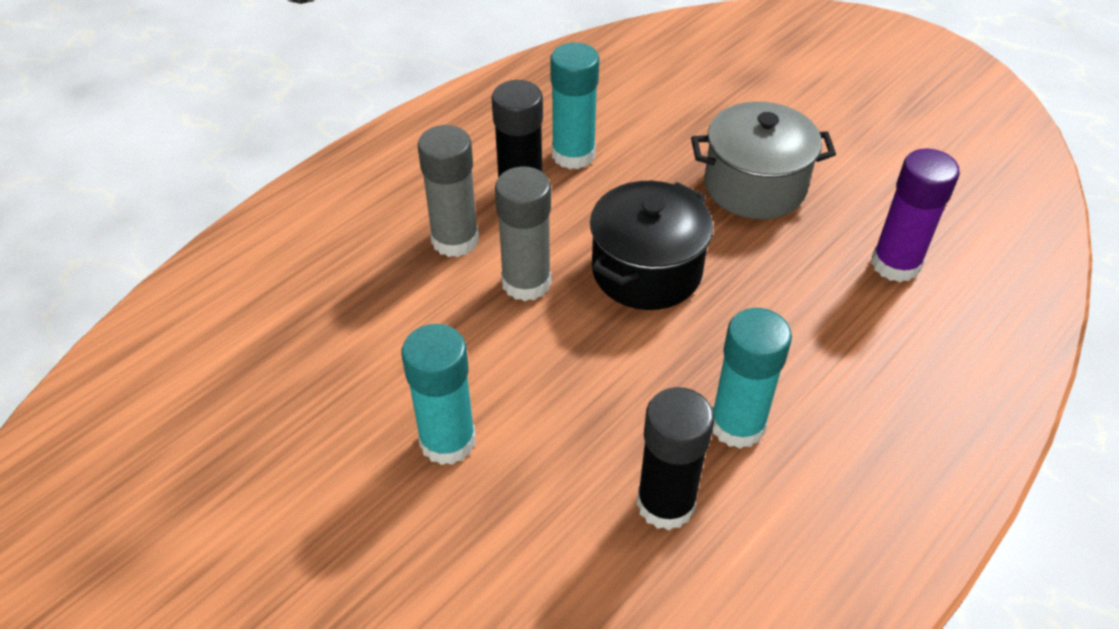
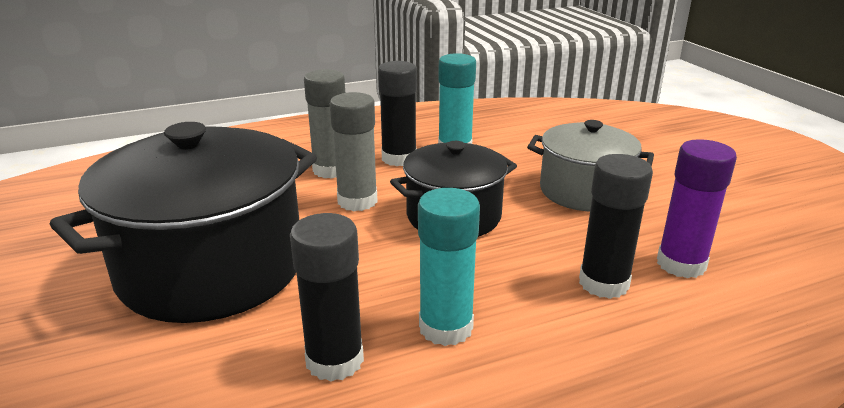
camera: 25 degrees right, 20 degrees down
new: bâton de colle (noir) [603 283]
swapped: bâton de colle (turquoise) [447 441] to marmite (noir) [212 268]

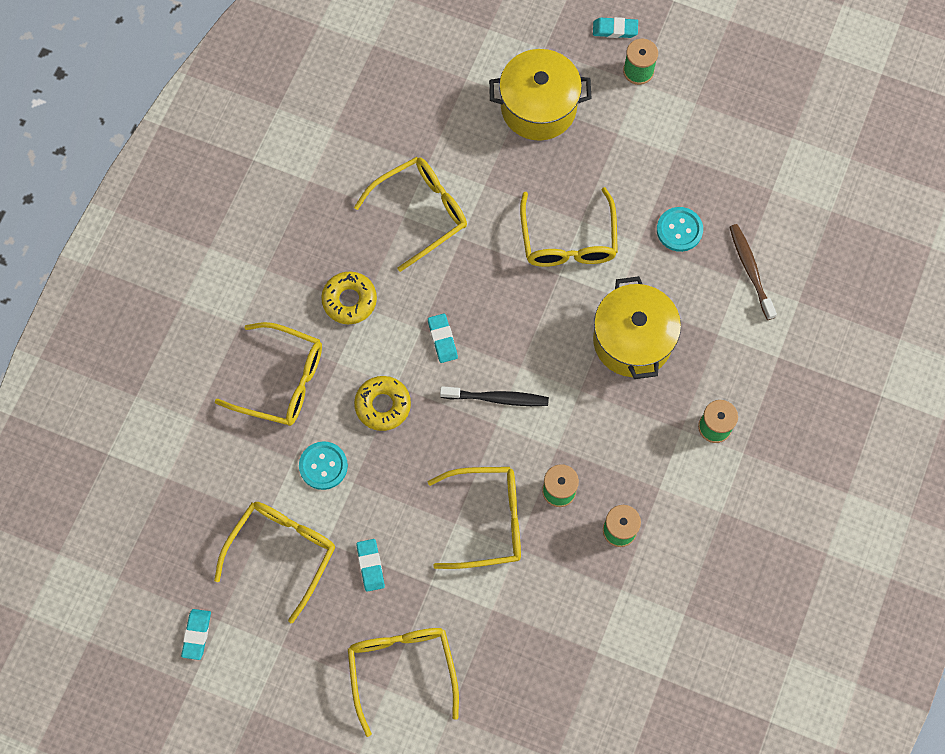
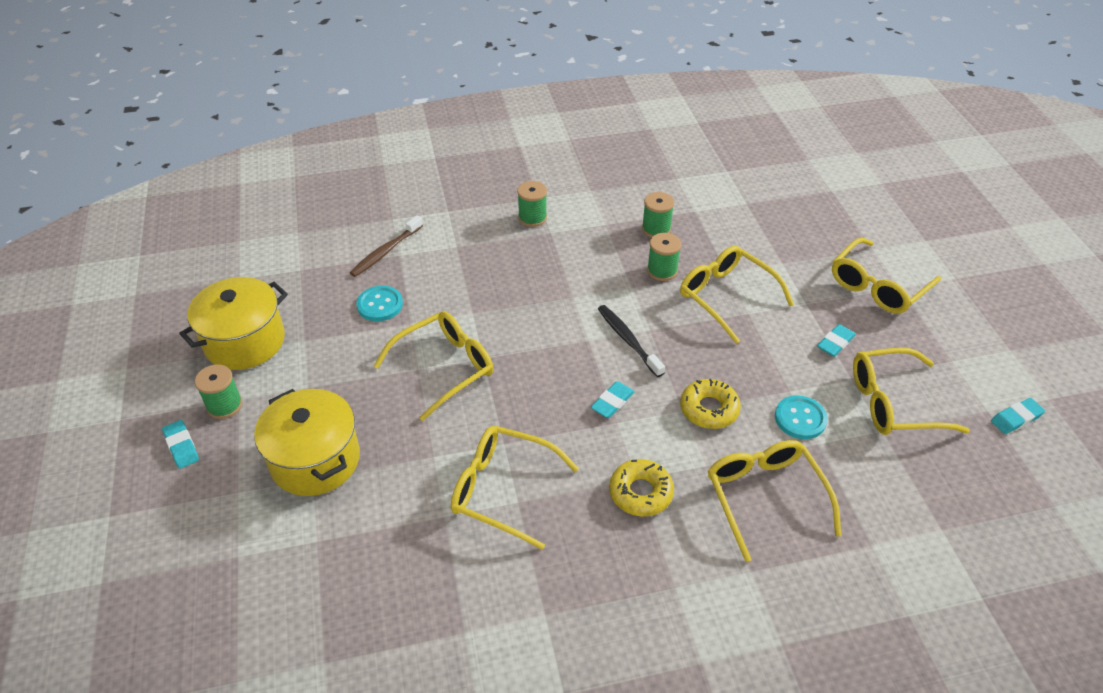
camera: 125 degrees left, 25 degrees down
shifted: marmite (jaune) [632 340] to [245 341]

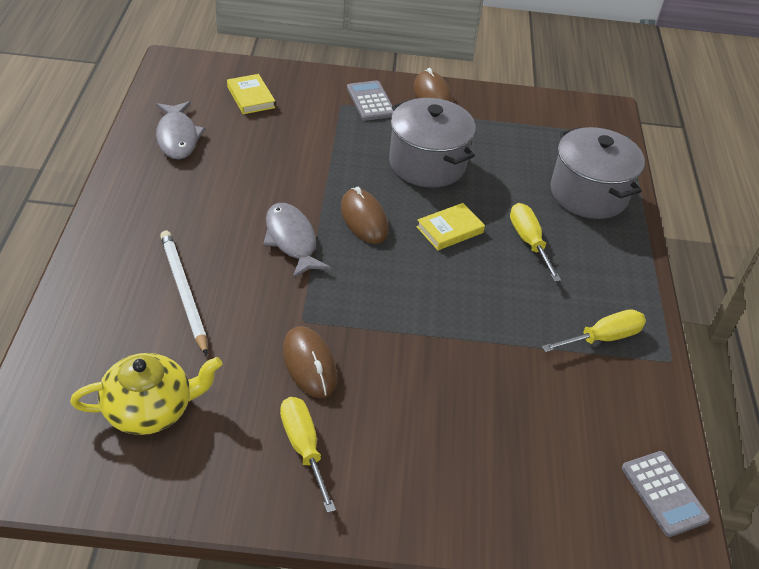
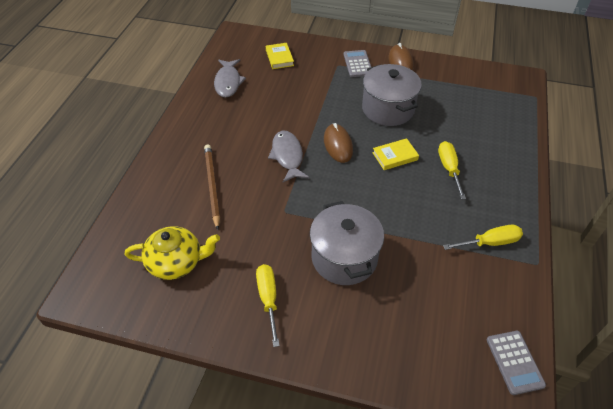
camera: 15 degrees right, 5 degrees up
gone: souris (marron) [309 364]
shifted: marmite (gris) [588 194] to [344 258]
repainted: crayon (blanc) [183 292] to crayon (marron) [212 186]

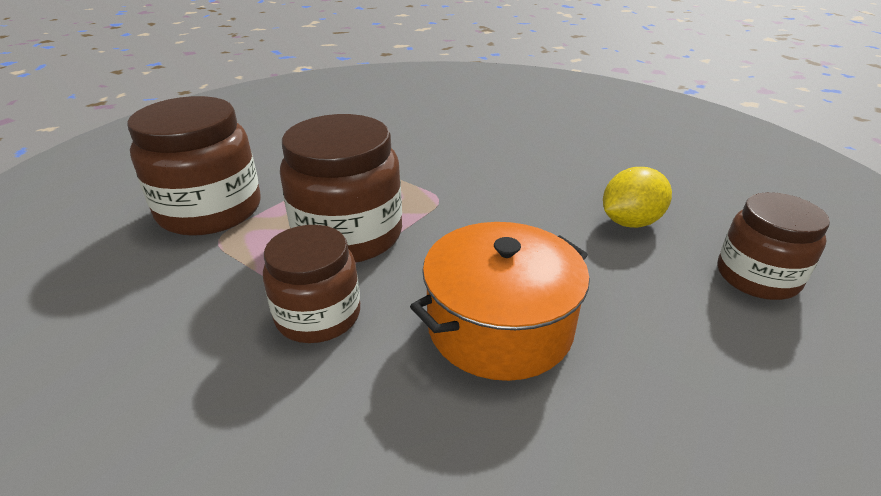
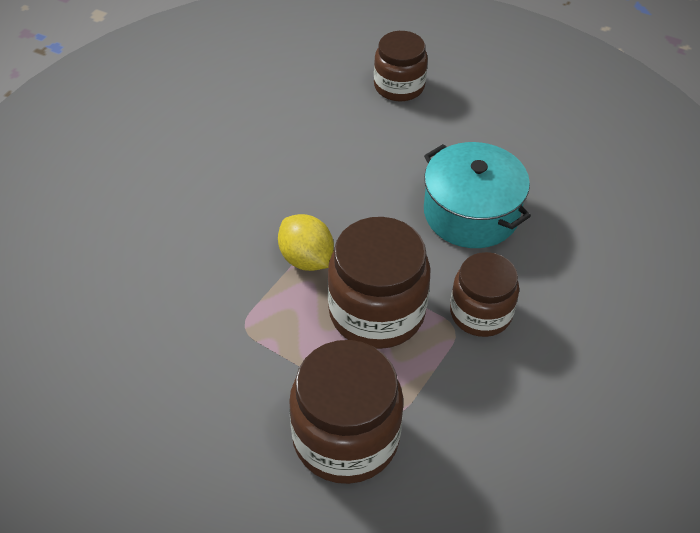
camera: 95 degrees left, 15 degrees up
shifted: citron (jaune) [630 222] to [306 259]
repainted: marmite (orange) [499 326] to marmite (turquoise) [471 213]

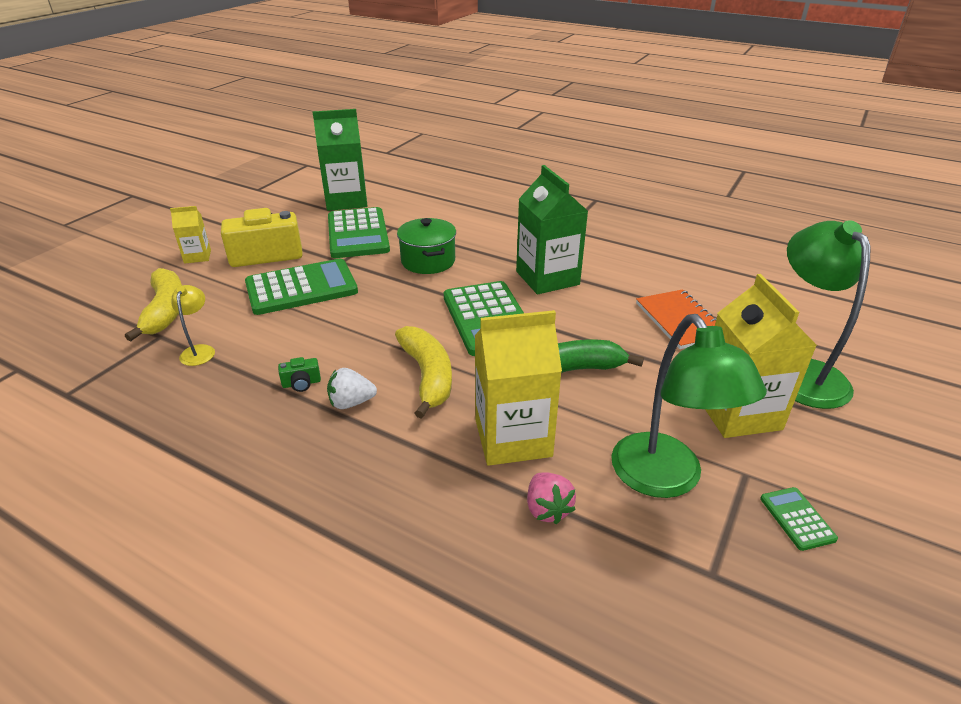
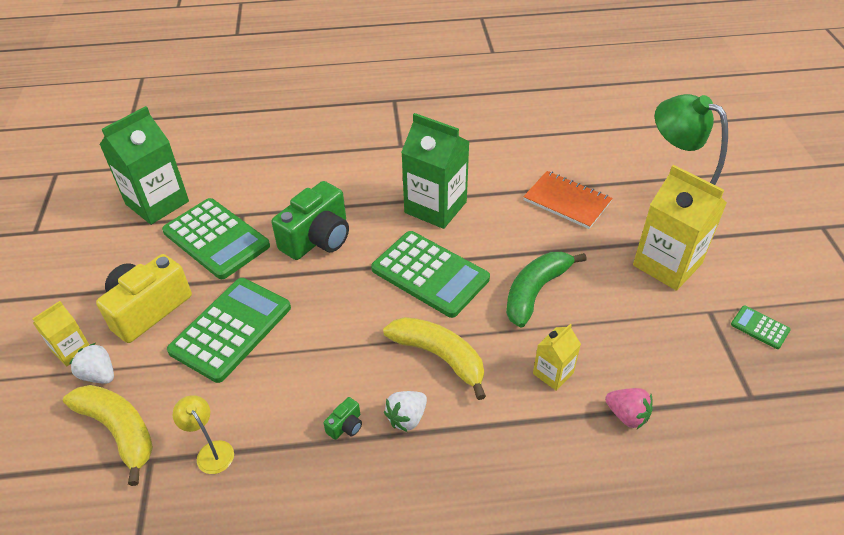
camera: 35 degrees left, 10 degrees up
gone: lampe (vert) [665 479]
new: fraise (blanc) [99 375]
swapped: marmite (vert) [428 261] to appareil photo (vert) [318 238]
scaled: brique de lait (jaune) [513 438] = [553 373] x0.52

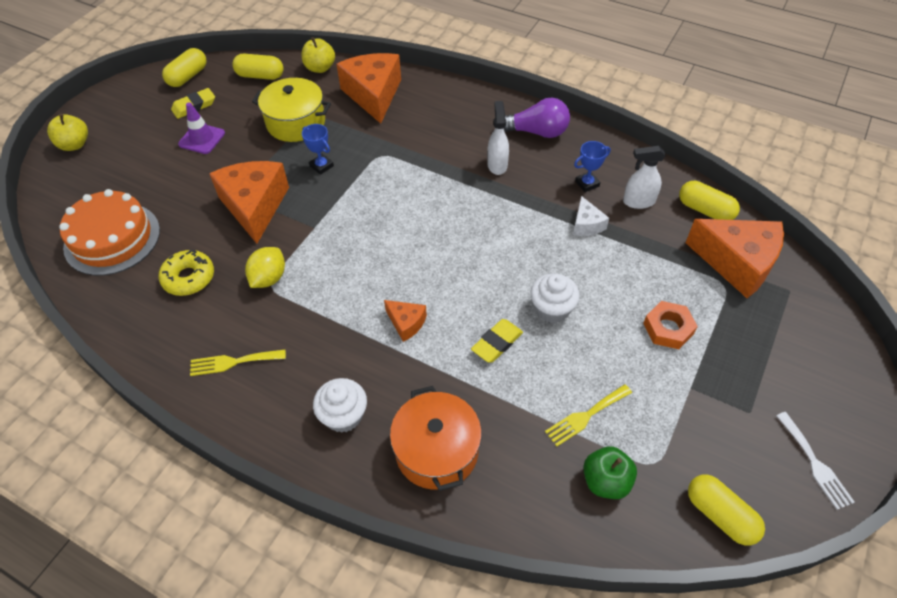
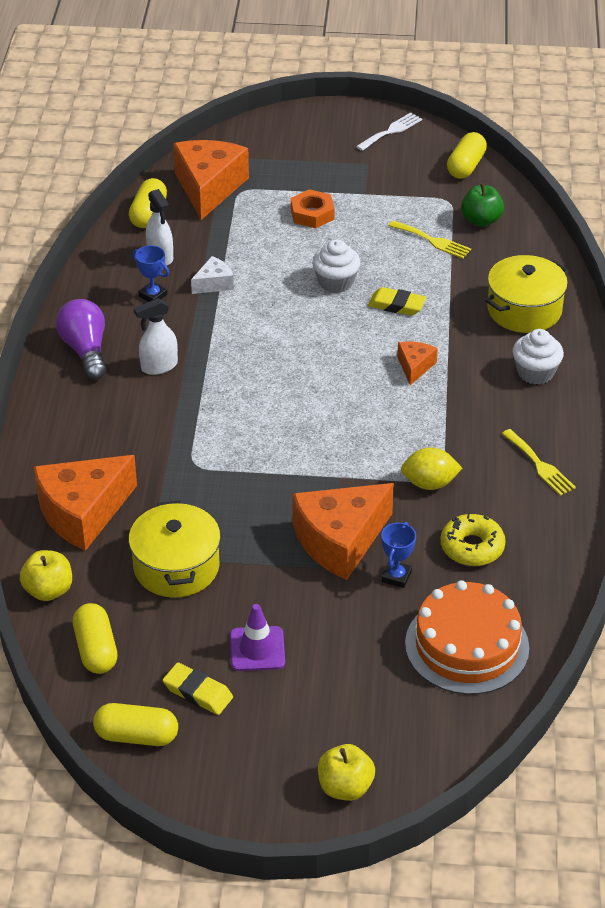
camera: 115 degrees left, 10 degrees down
shifted: trophée (bleu) [321 166] to [396 576]
repainted: marmite (orange) [436 451] to marmite (jaune) [524 310]

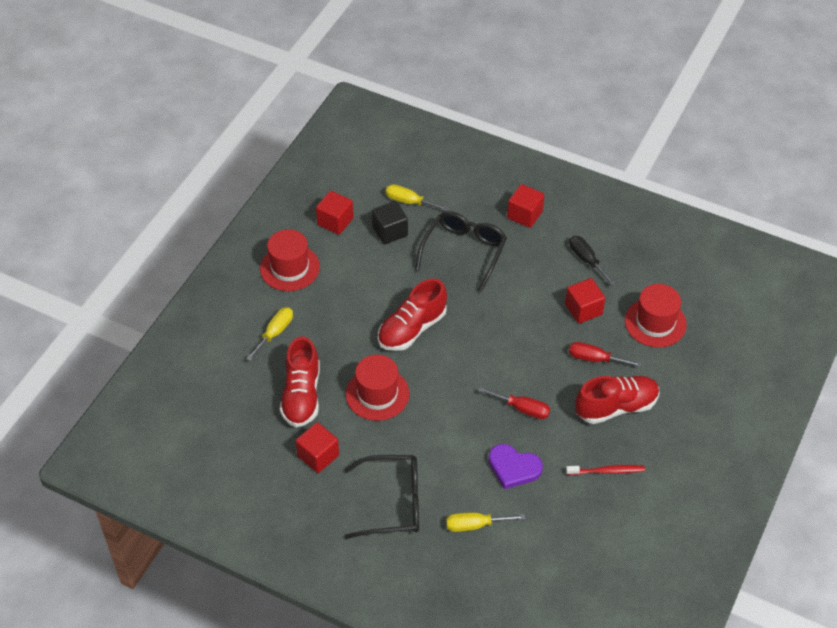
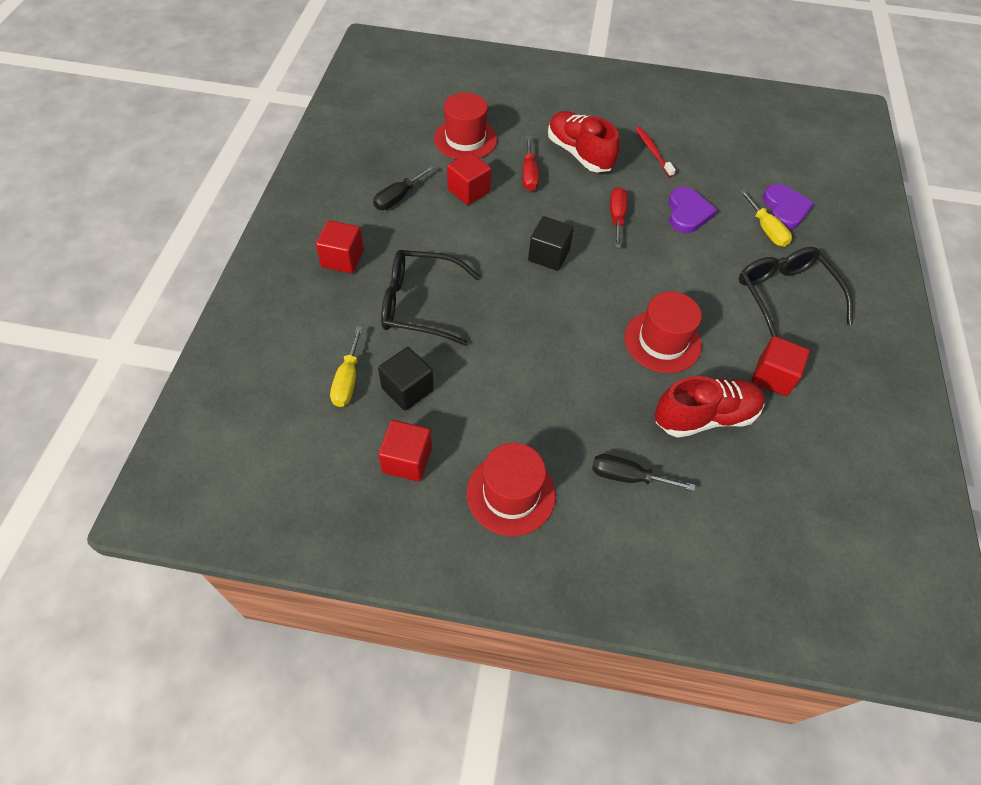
camera: 110 degrees left, 5 degrees up
gone: chaussure (rouge) [412 329]
new: cube (noir) [548 255]; cœur (violet) [784 209]
repainted: tournevis (jaune) [275 333] to tournevis (noir) [627 477]

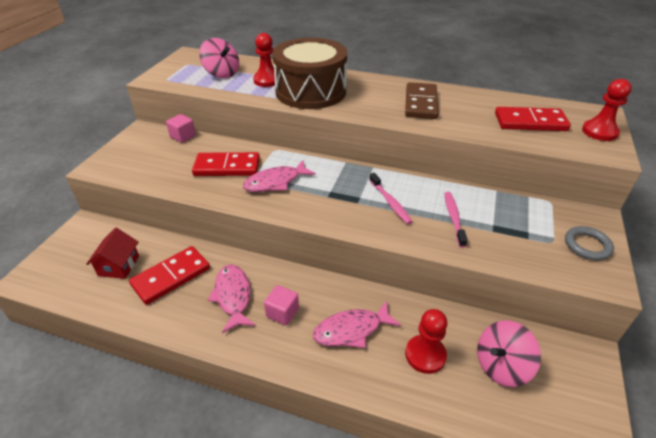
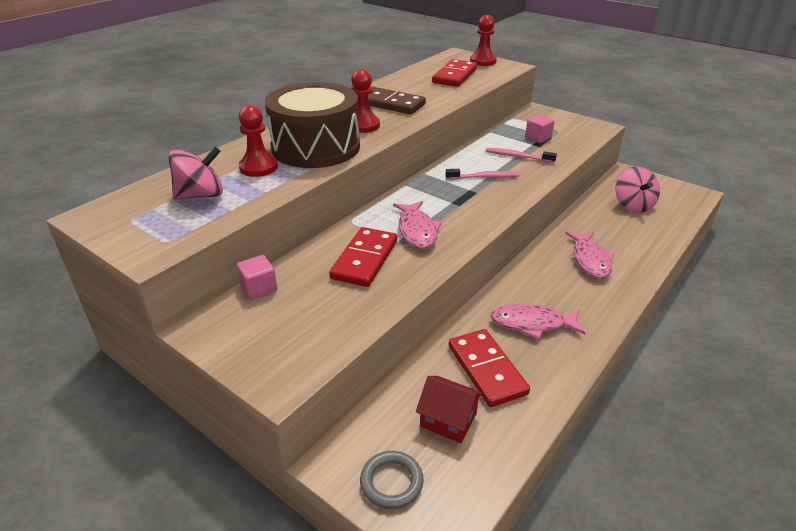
camera: 70 degrees left, 5 degrees down
shifted: cube (rose) [282 313] to [538 138]; pion (rouge) [425 355] to [363 125]; anneau (gris) [587 245] to [391 482]

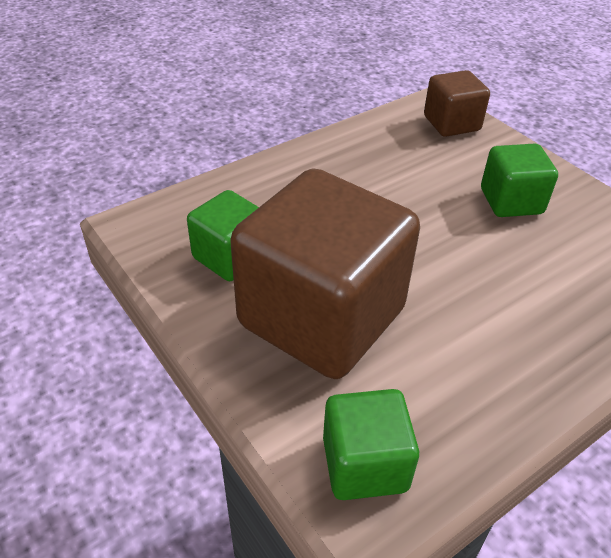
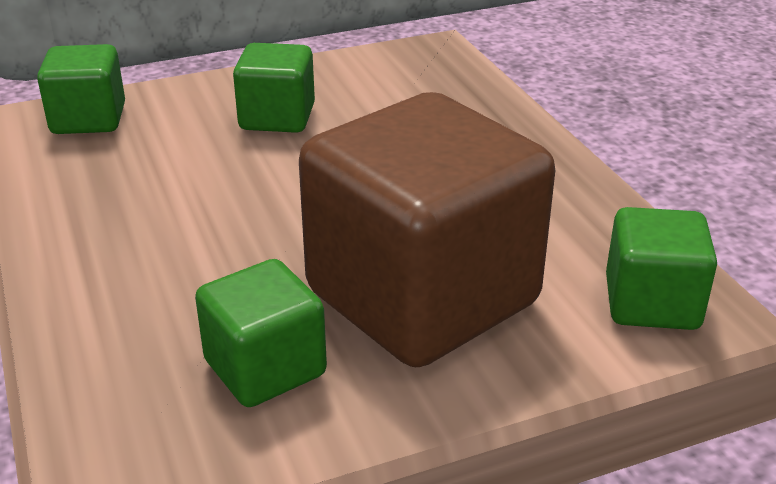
camera: 75 degrees left, 10 degrees down
repainted: cube (marron) [451 123] to cube (vert) [88 119]

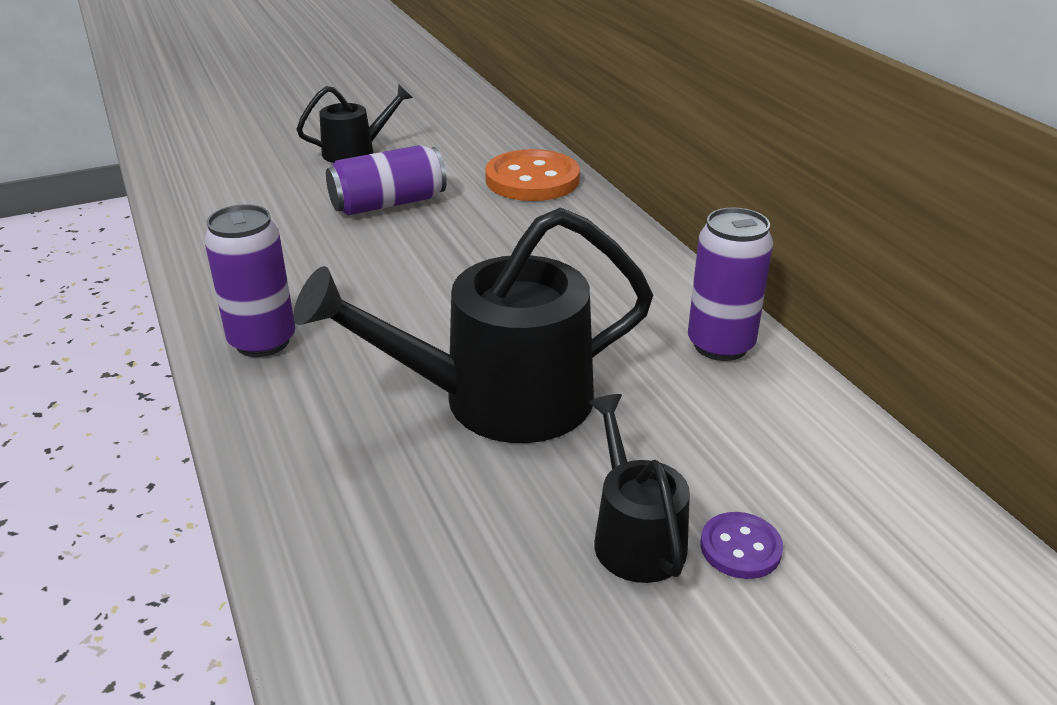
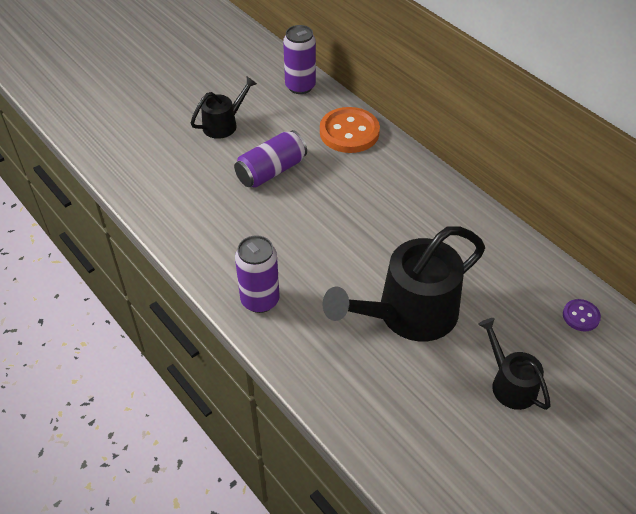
camera: 15 degrees left, 15 degrees up
shifted: canette (violet) [720 345] to [300 86]; bouton (violet) [740 548] to [581 316]

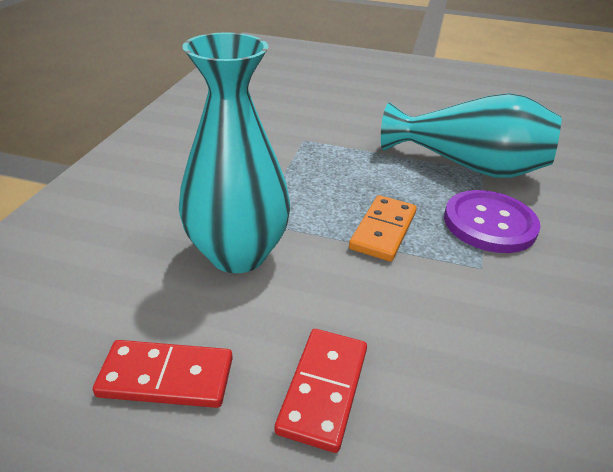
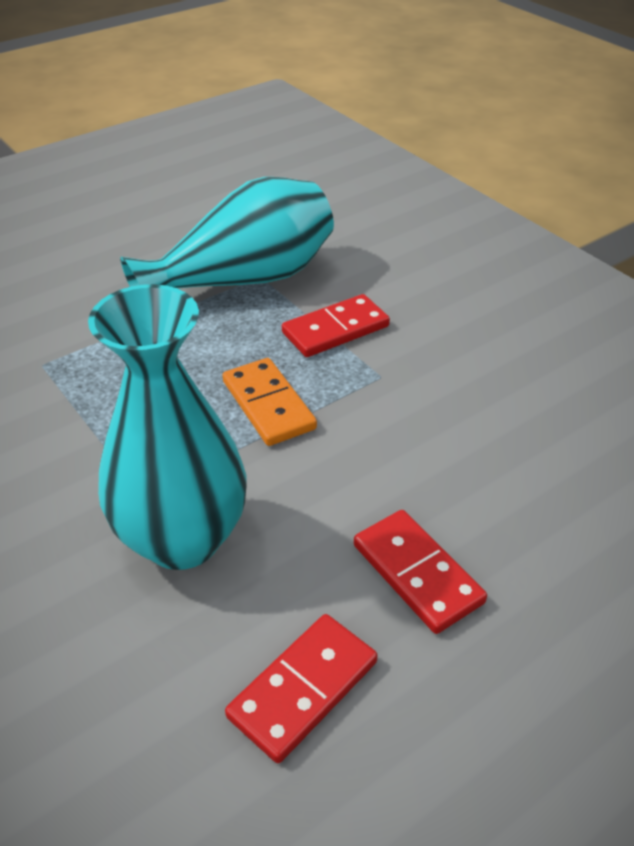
camera: 50 degrees left, 5 degrees up
swapped: bouton (violet) [489 223] to domino (rouge) [335 329]

